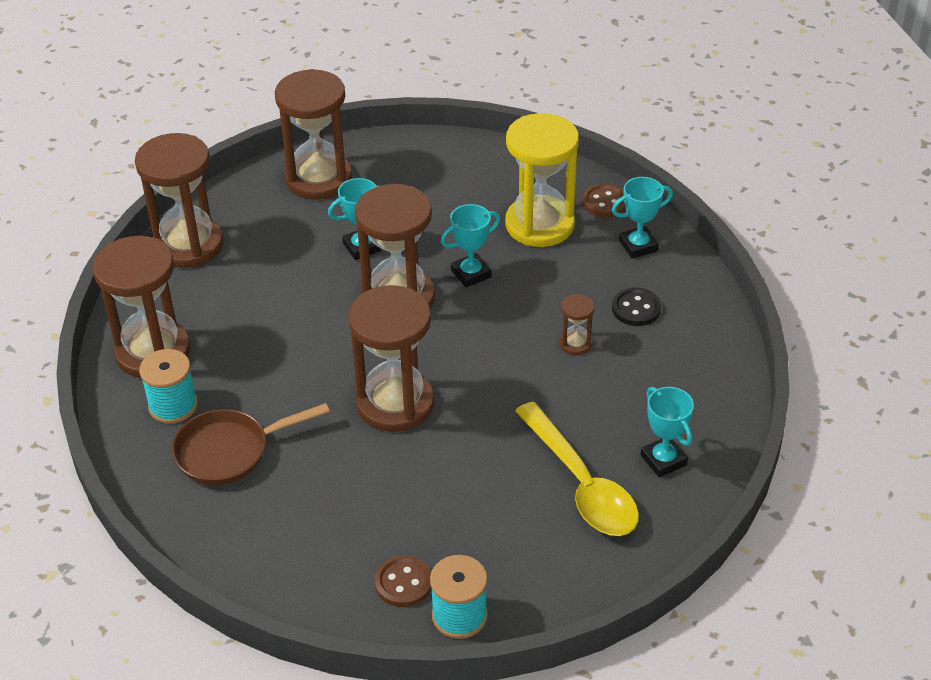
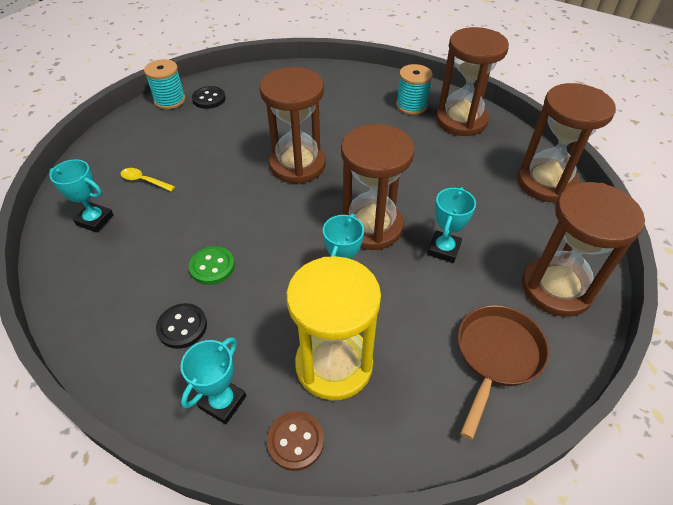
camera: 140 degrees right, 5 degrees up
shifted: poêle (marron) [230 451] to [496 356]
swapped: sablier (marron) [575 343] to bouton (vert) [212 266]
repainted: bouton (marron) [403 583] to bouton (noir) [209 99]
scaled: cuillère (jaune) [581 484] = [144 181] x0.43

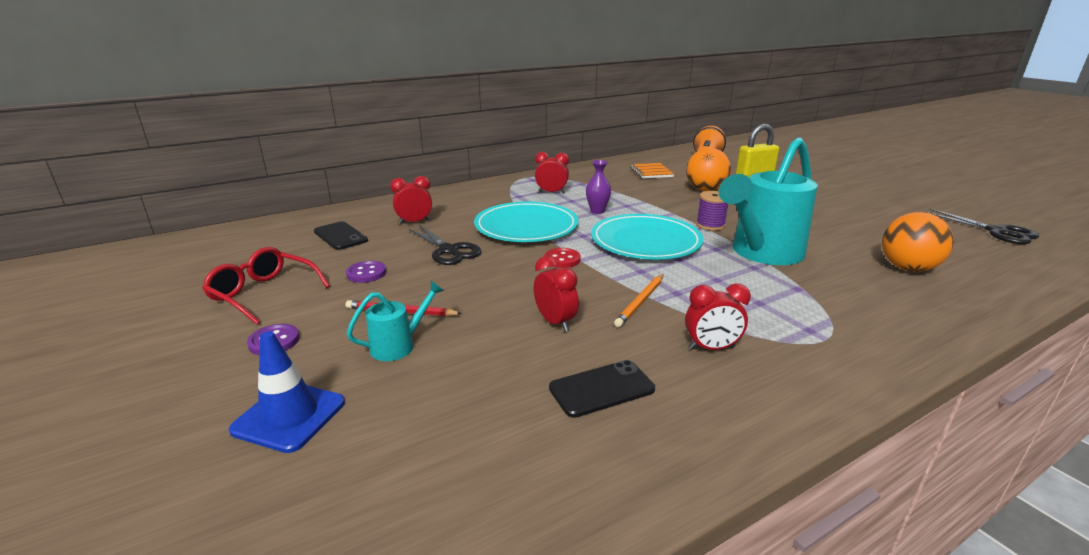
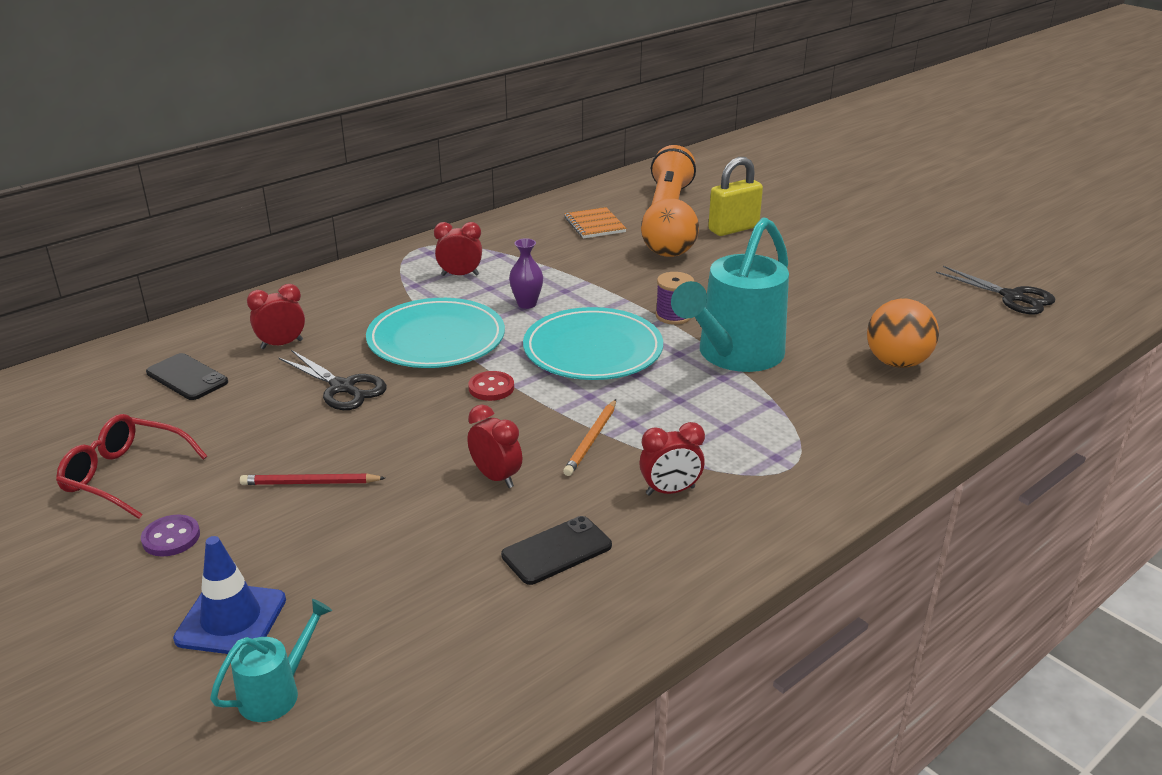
camera: 10 degrees left, 5 degrees up
gone: bouton (violet) [366 273]
shifted: arrosoir (turquoise) [399 345] to [277 692]

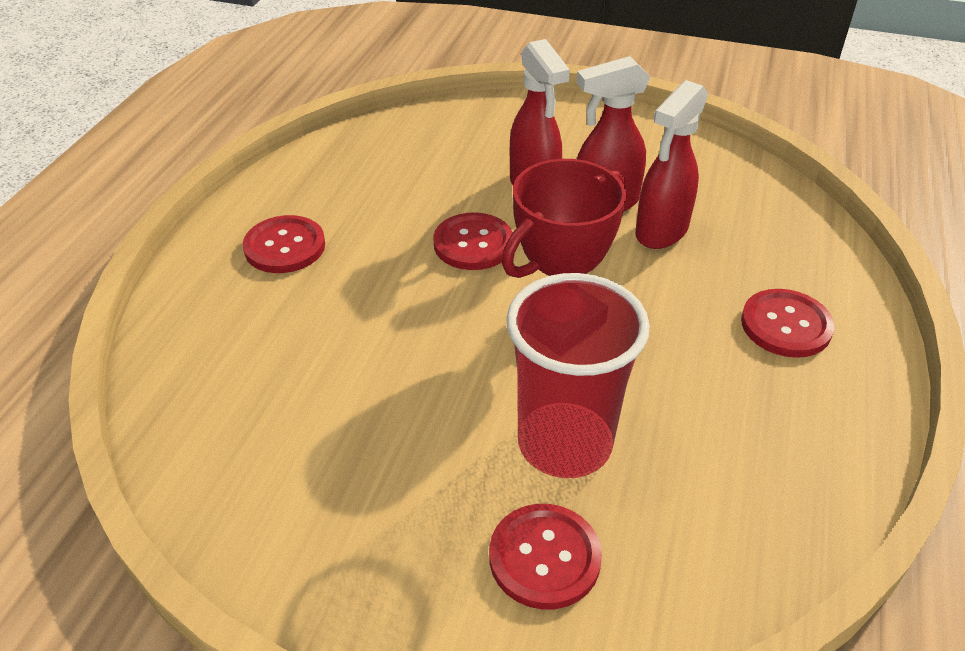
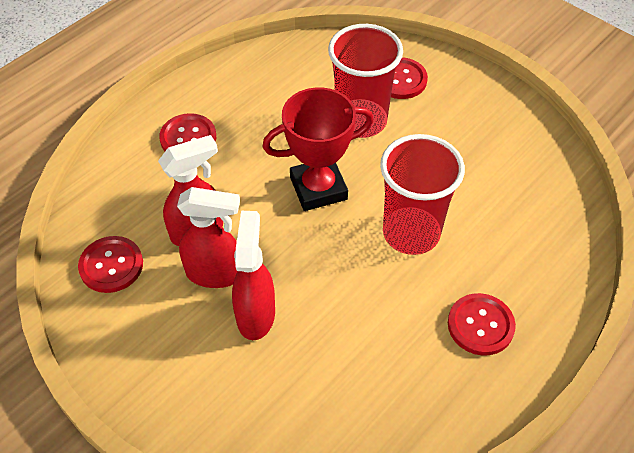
camera: 155 degrees left, 10 degrees up
new: gobelet (rouge) [411 233]
shifted: bouton (rouge) [473 244] to [111 265]

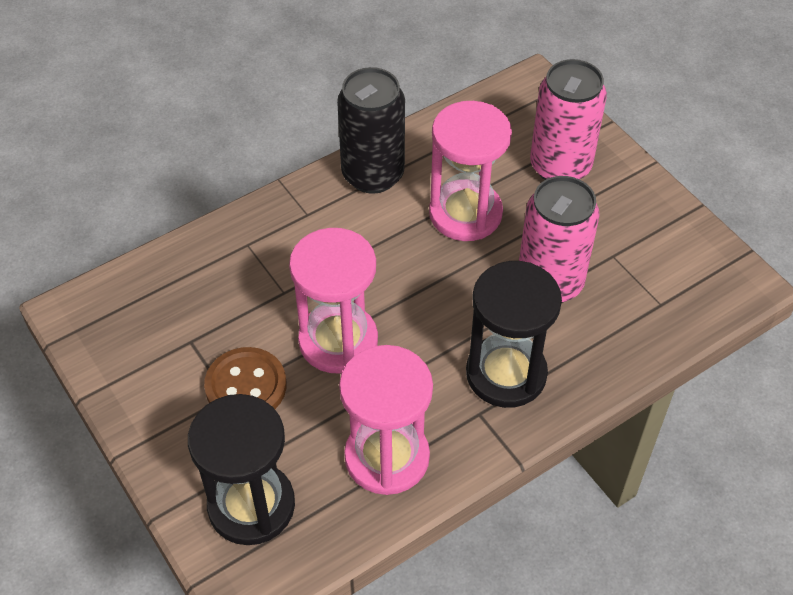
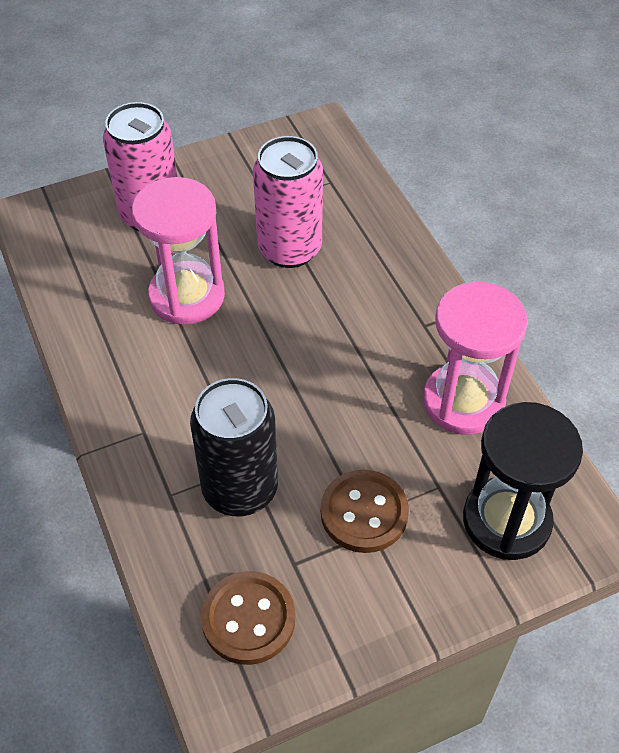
camera: 80 degrees left, 0 degrees up
gone: sablier (rose) [338 341]; sablier (noir) [506 374]
new: bouton (marron) [248 619]
shifted: canette (noir) [373 175] to [240 489]

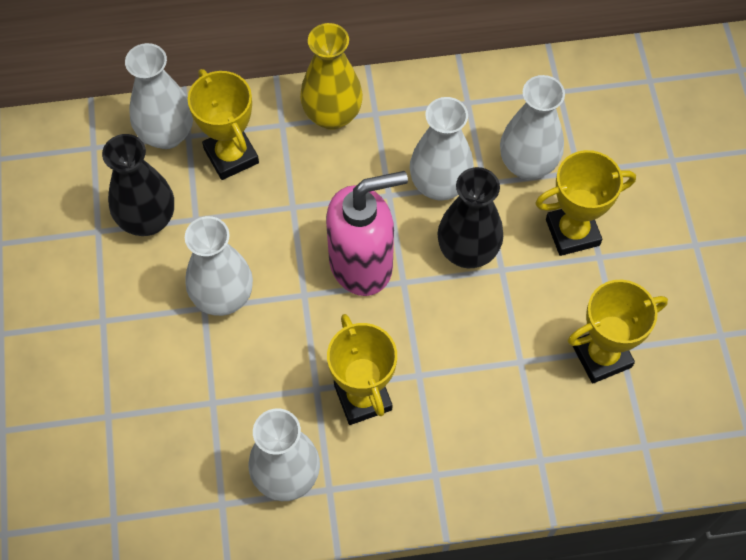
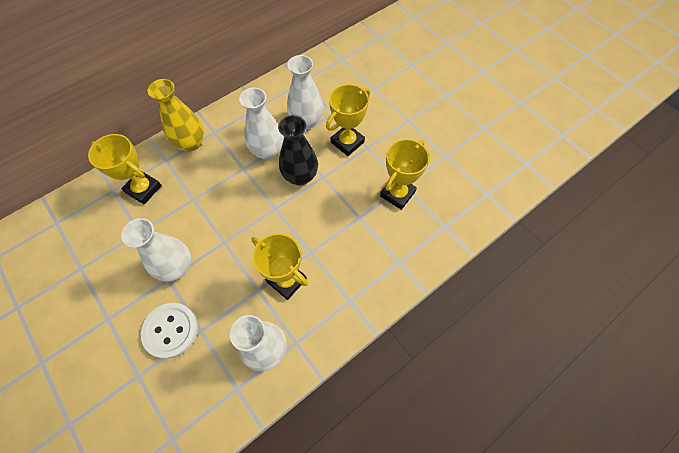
camera: 30 degrees left, 0 degrees up
gone: vase (noir) [147 220]; vase (blanc) [166 134]; distributeur de savon (rose) [362 264]
new: bouton (blanc) [171 330]

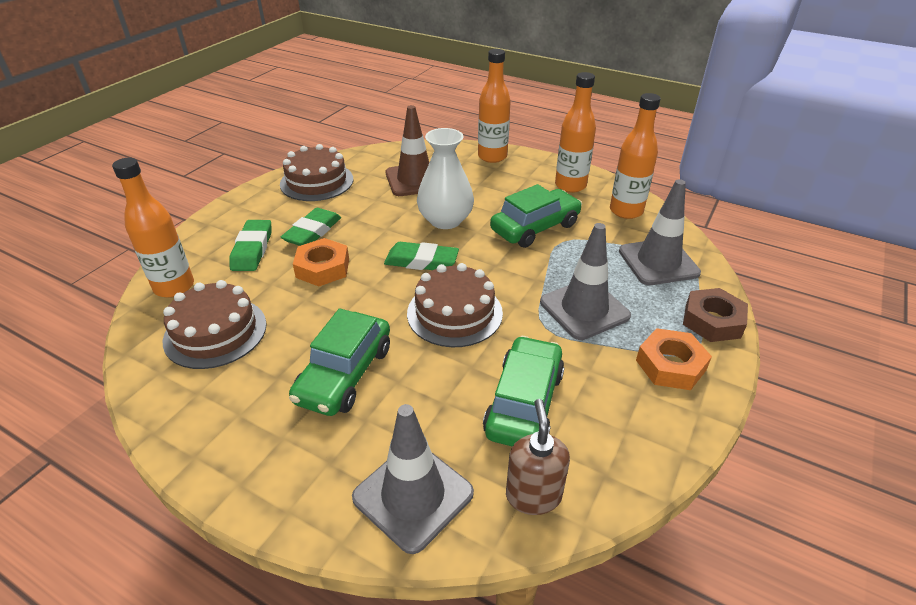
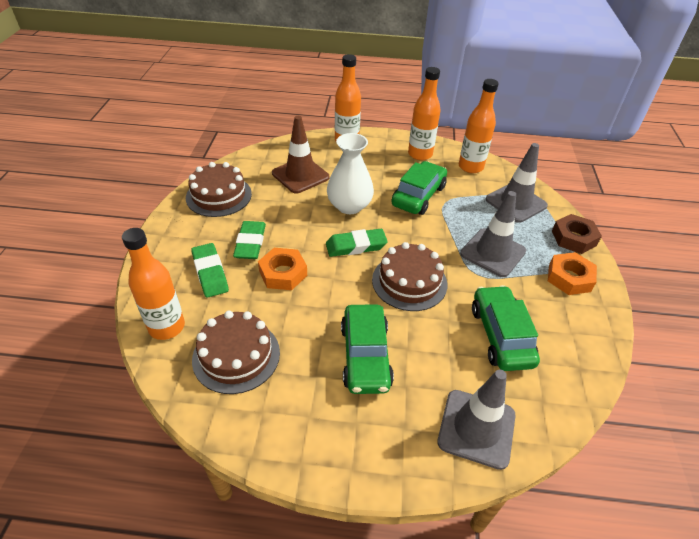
camera: 25 degrees left, 5 degrees up
gone: distributeur de savon (marron) [533 495]

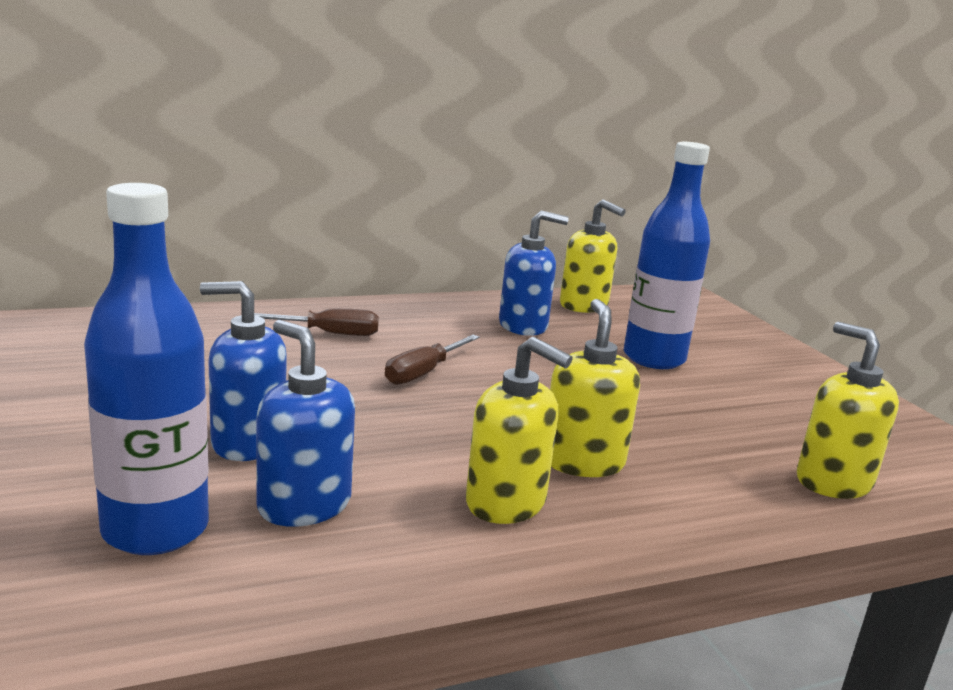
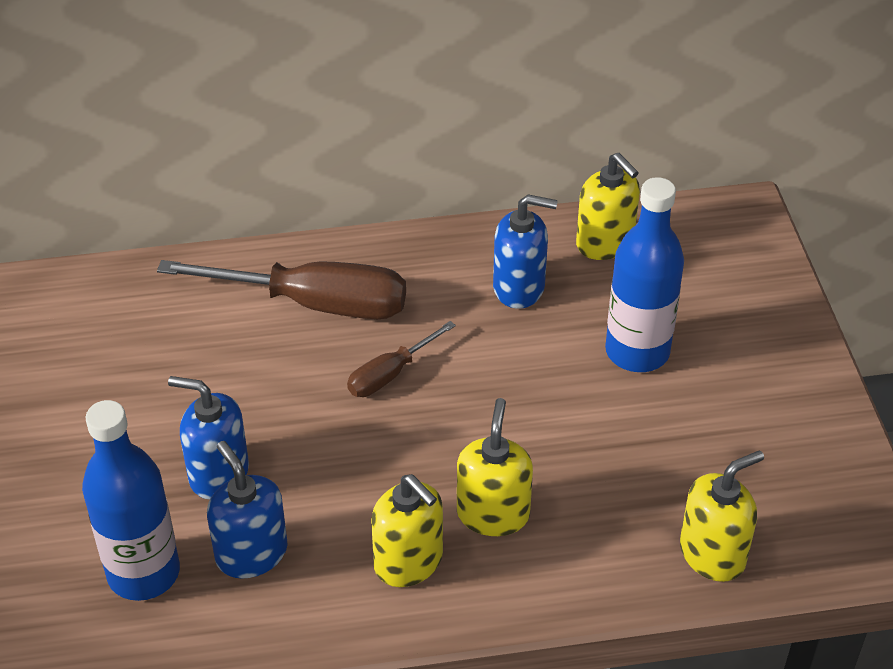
camera: 15 degrees right, 25 degrees up
rotated: distributeur de savon (jaune) [833 482] = [712 554] 75 degrees clockwise
scaled: tournevis (marron) [329 333] = [314 303] x1.94

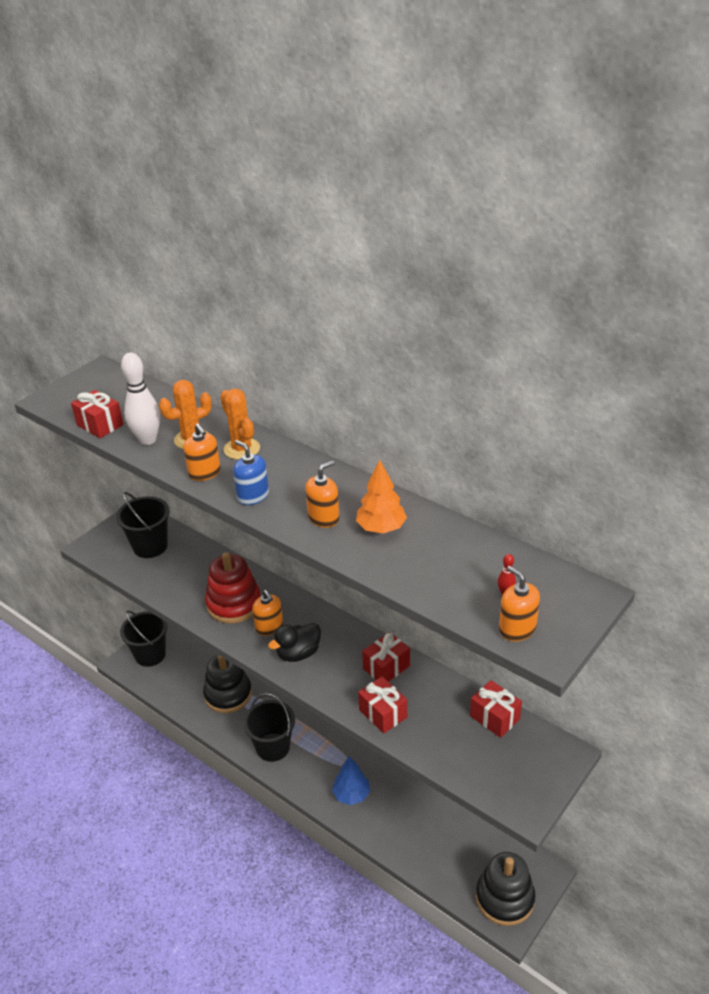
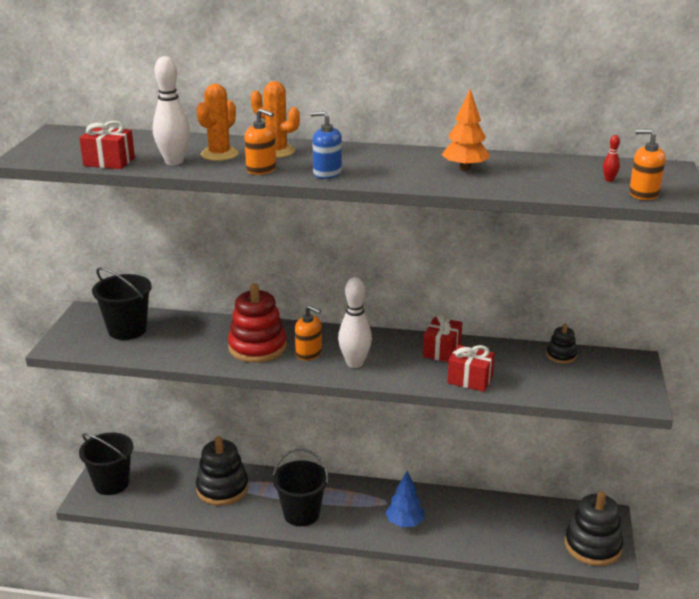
camera: 30 degrees left, 10 degrees down
gone: distributeur de savon (orange) [323 518]
swapped: canard (noir) [298 653] to quille (blanc) [354 363]; cadeau (rouge) [494 717] to jouet à empiler (noir) [561 355]

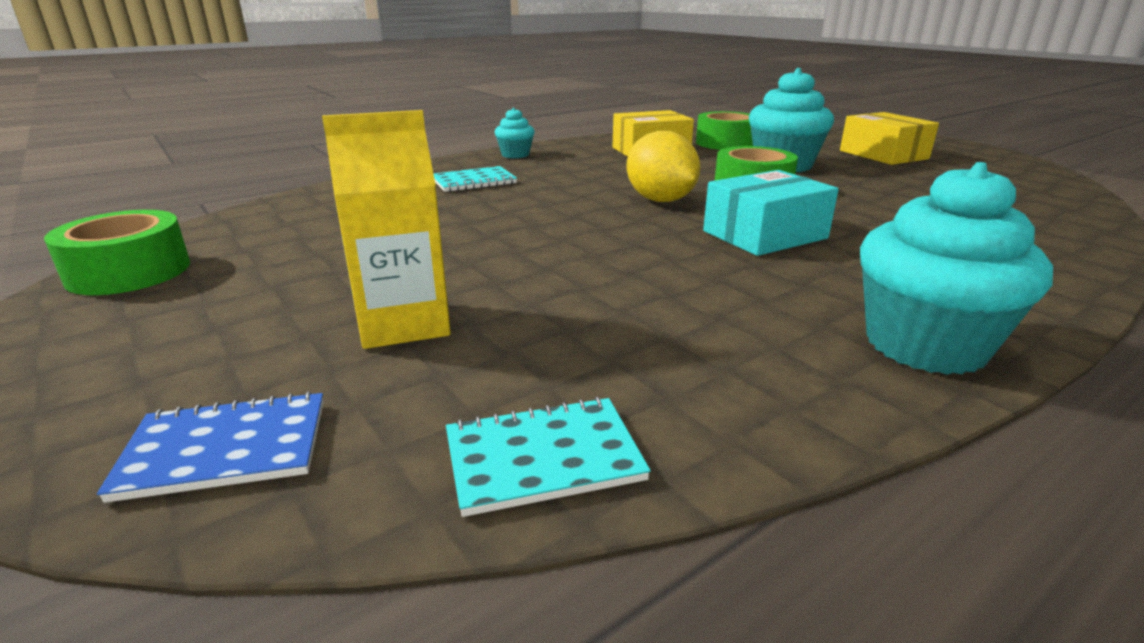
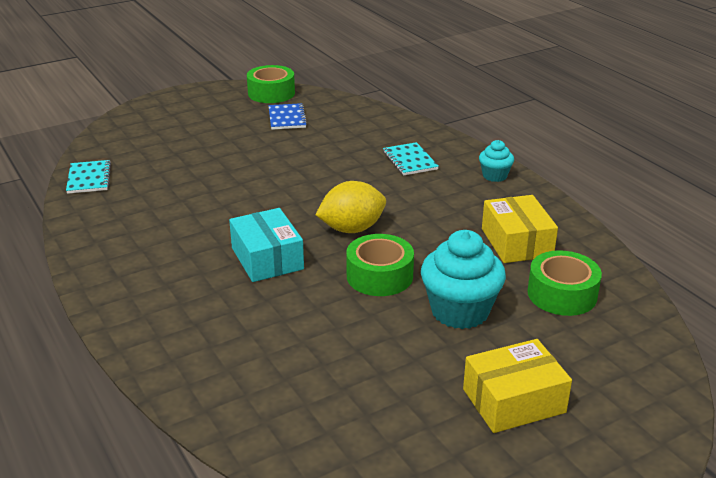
camera: 95 degrees right, 5 degrees up
gone: brique de lait (jaune) [403 323]; muffin (turquoise) [925 345]
shifted: carnet (bleu) [225 449] to [287 118]

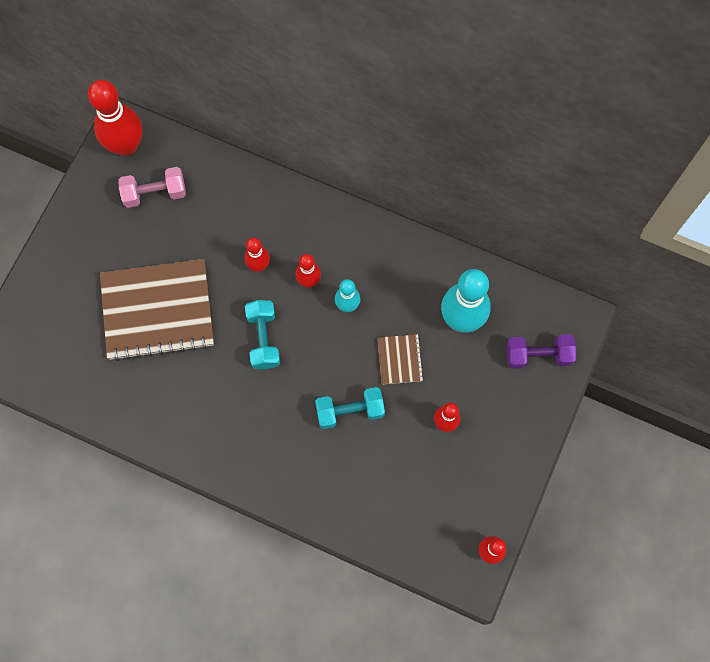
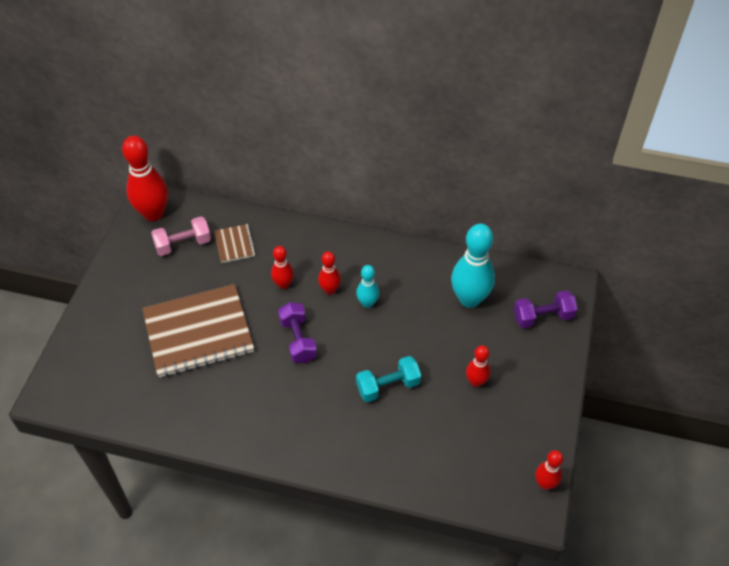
camera: 10 degrees left, 20 degrees down
shifted: carnet (marron) [400 360] to [235 244]
repainted: haltère (turquoise) [263 339] to haltère (violet) [298 340]

